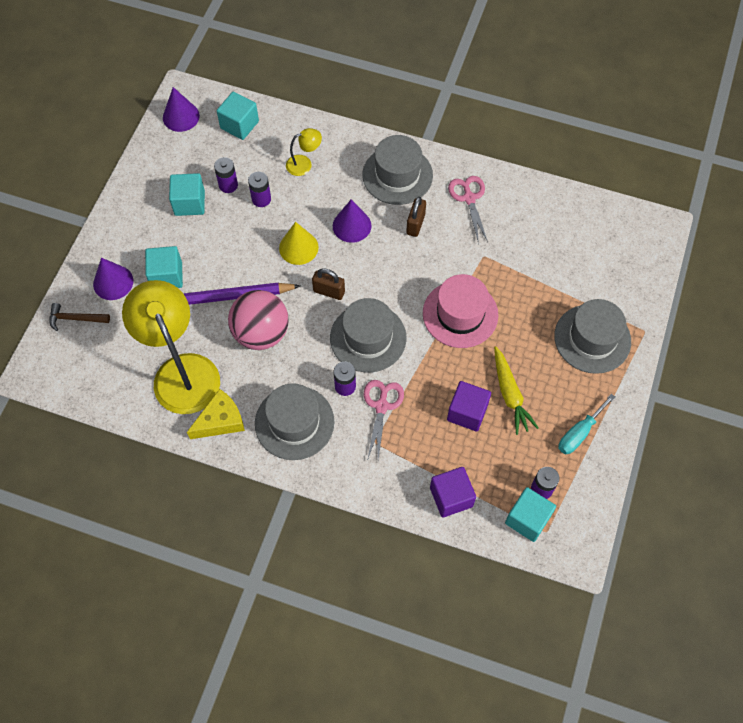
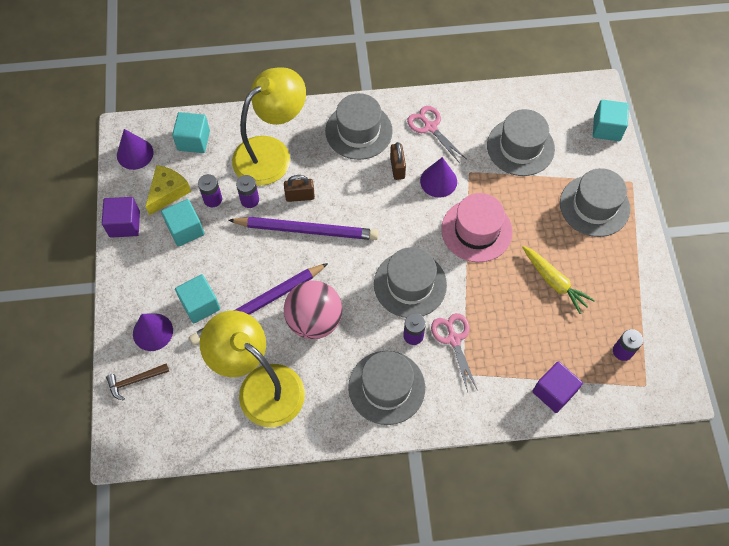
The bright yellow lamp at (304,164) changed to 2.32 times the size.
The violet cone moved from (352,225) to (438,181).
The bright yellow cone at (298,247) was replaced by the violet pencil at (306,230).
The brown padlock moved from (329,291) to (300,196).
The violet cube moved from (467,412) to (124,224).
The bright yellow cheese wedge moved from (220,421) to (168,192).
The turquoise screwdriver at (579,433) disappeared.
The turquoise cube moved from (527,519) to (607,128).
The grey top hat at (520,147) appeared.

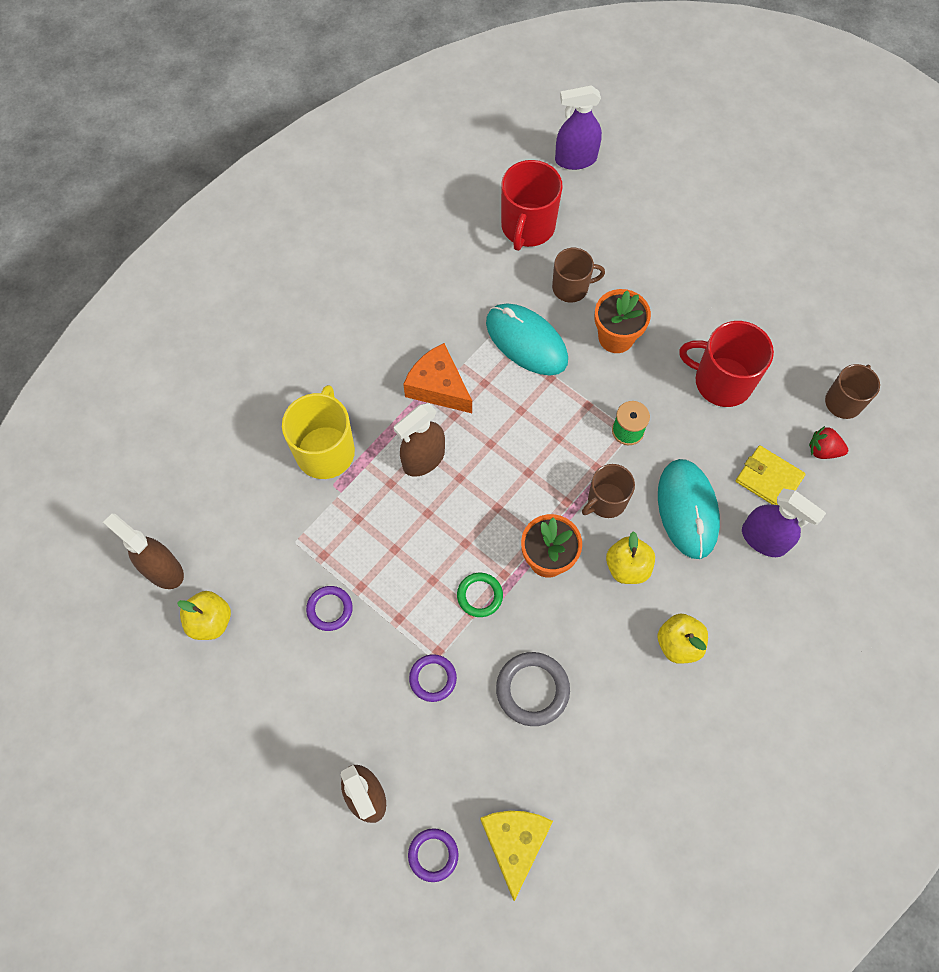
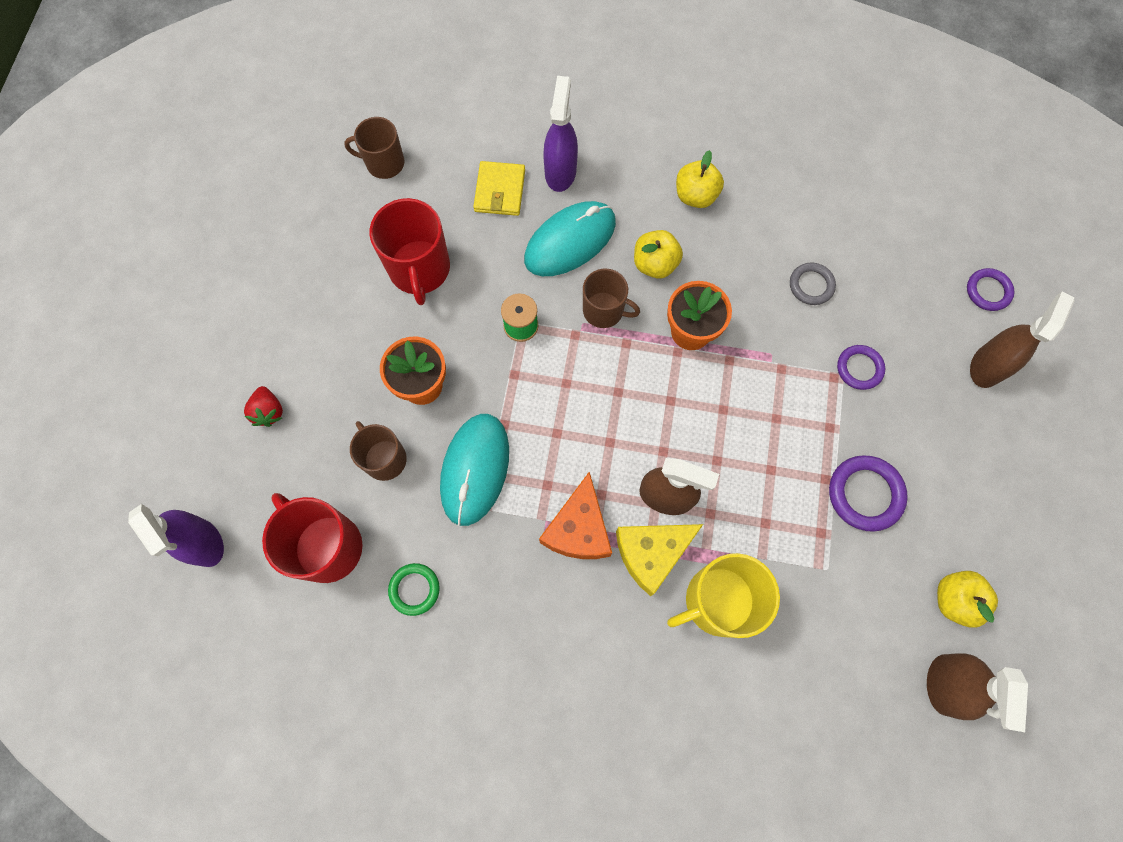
The scarlet coffee mug at (527,227) turned 120 degrees counterclockwise.
The scarlet berry moved from (823,450) to (269,411).
The emerald hoop moved from (479,595) to (414,589).
The violet hoop at (329,609) changed to 1.55 times the size.
The grey hoop at (532,689) changed to 0.65 times the size.
The bright yellow cheese wedge moved from (514,843) to (651,553).

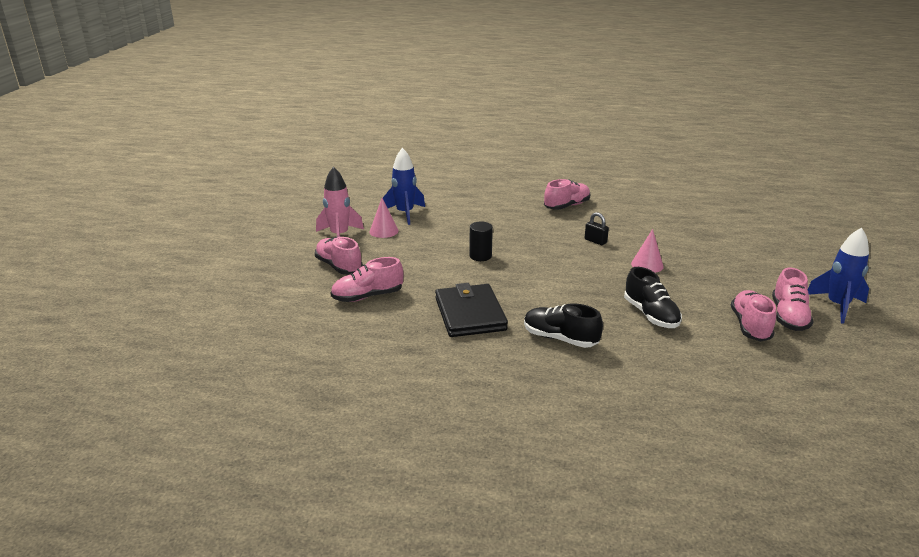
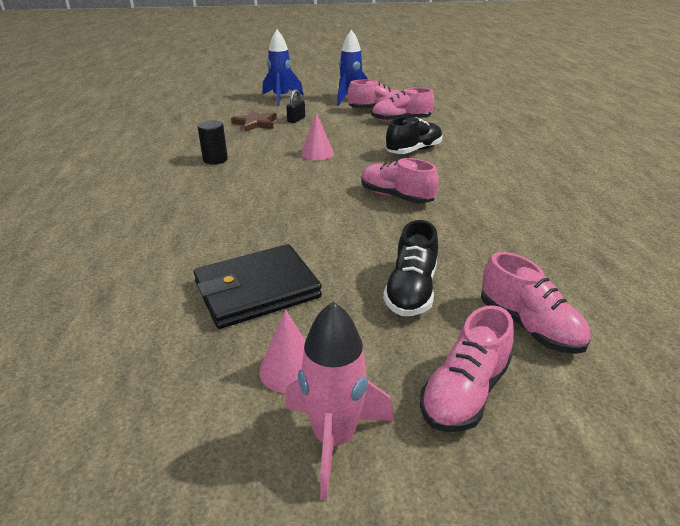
The royal blue spaceship moved from (405,213) to (281,98).
The rosy shoe moved from (567,206) to (396,197).
The ebony padlock moved from (595,241) to (296,119).
The ebony cylinder moved from (480,256) to (215,159).
The ebony billfold moved from (470,314) to (257,290).
The ebony shoe moved from (560,338) to (411,291).
The brown star at (255,123) appeared.

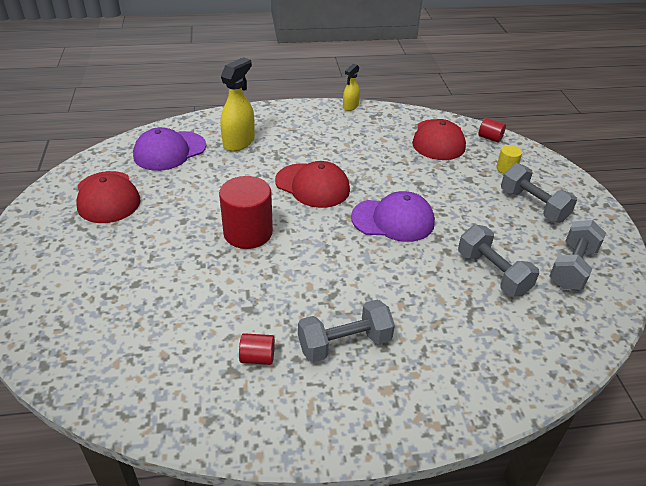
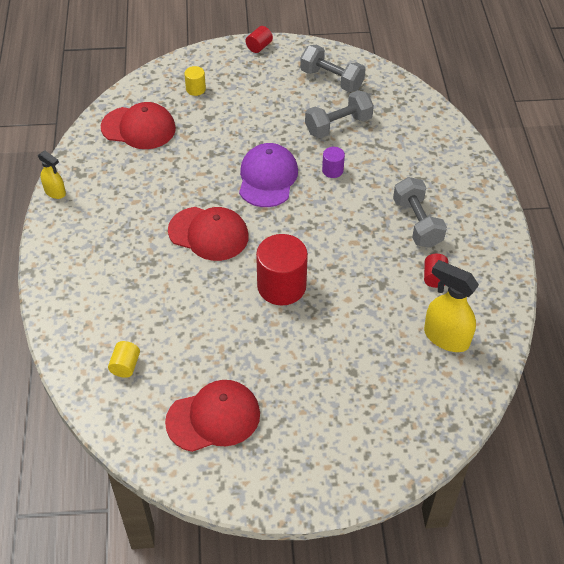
The bright yellow sprayer moved from (239,142) to (446,337).
The scarlet cylinder moved from (490,138) to (259,47).
The violet baseball cap at (169,151) was replaced by the bright yellow cylinder at (125,366).
The scarlet baseball cap at (312,185) turned 75 degrees clockwise.
The grey hand weight at (533,205) disappeared.
The violet cylinder at (332,170) appeared.

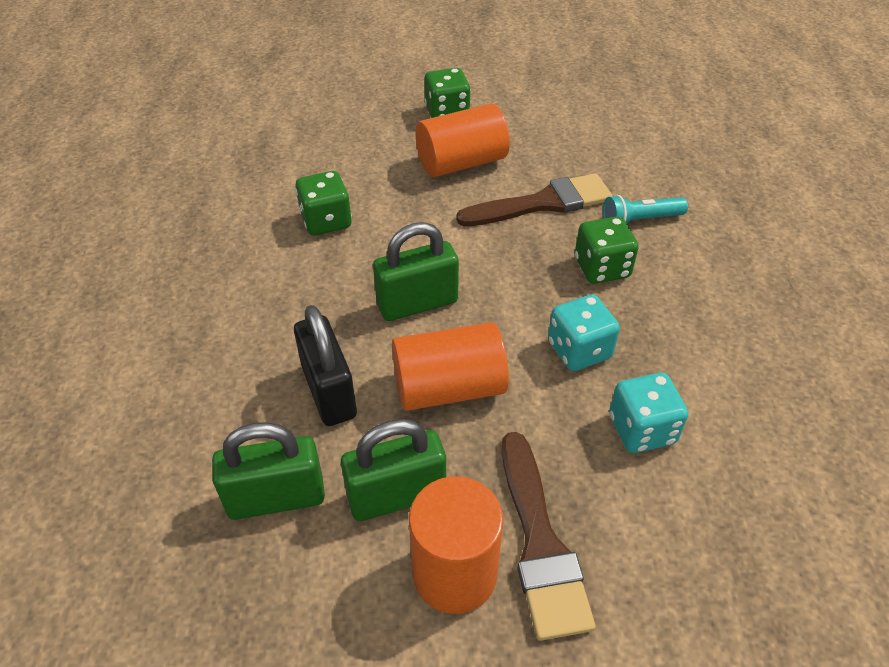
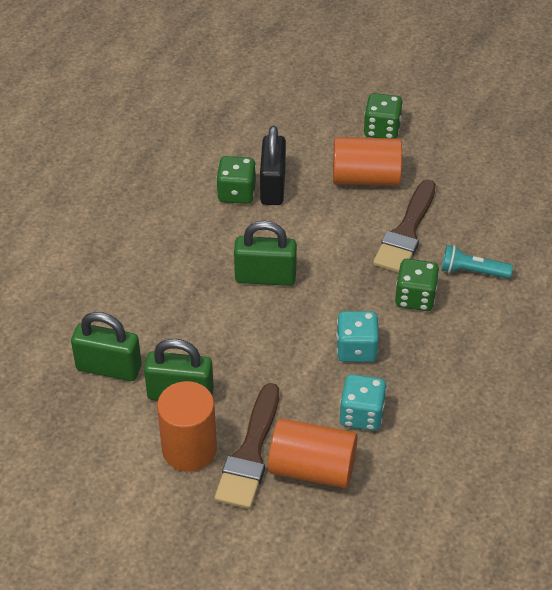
The brown paint brush at (542,203) turned 105 degrees clockwise.
The ebony padlock moved from (329,392) to (273,186).
The bright orange cylinder moved from (449,388) to (312,468).

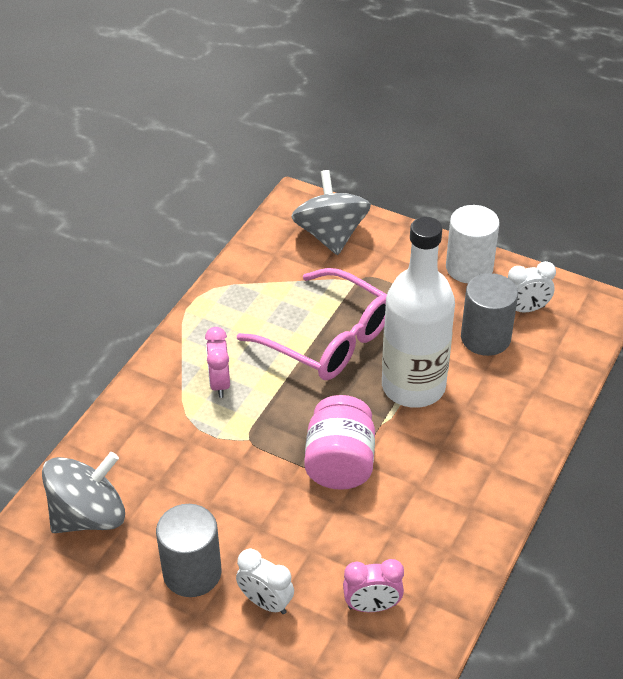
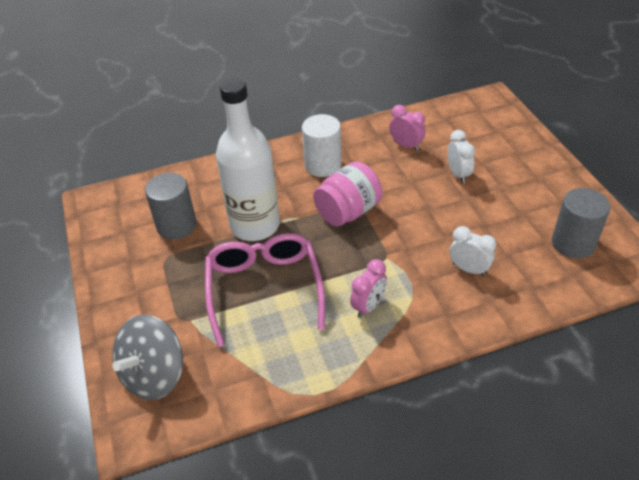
The pure white cylinder moved from (469,268) to (323,165).
The pure white clock moved from (526,309) to (469,269).
The grey toy top at (89,515) disappeared.
The grey cylinder moved from (192,573) to (573,243).

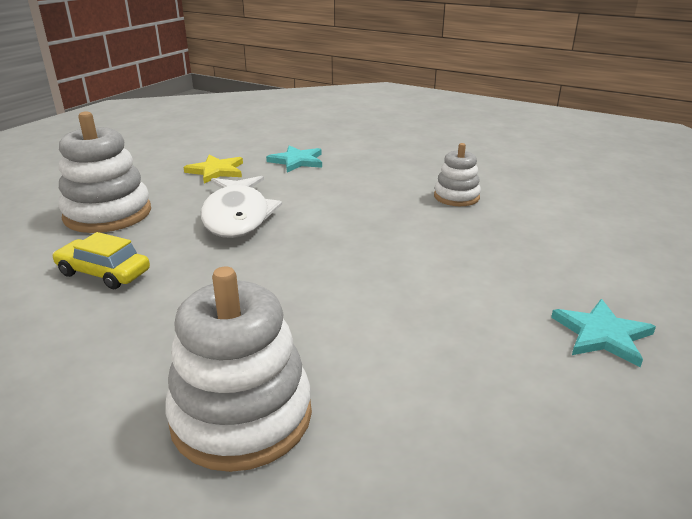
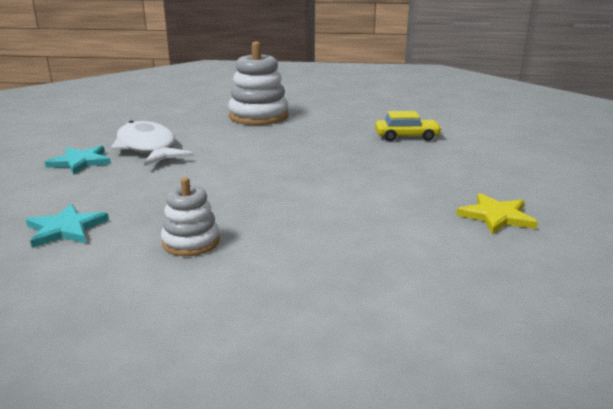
The pure white stacking rings at (108,214) disappeared.
The turquoise star moved from (297,161) to (66,229).
The pure white fish moved from (237,216) to (148,148).

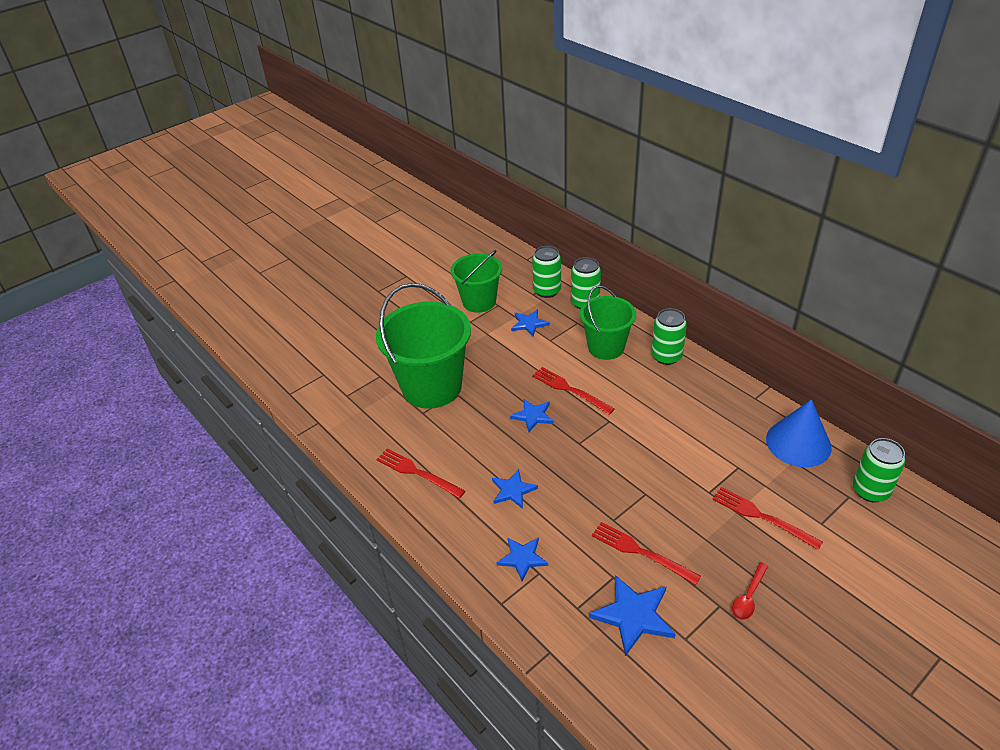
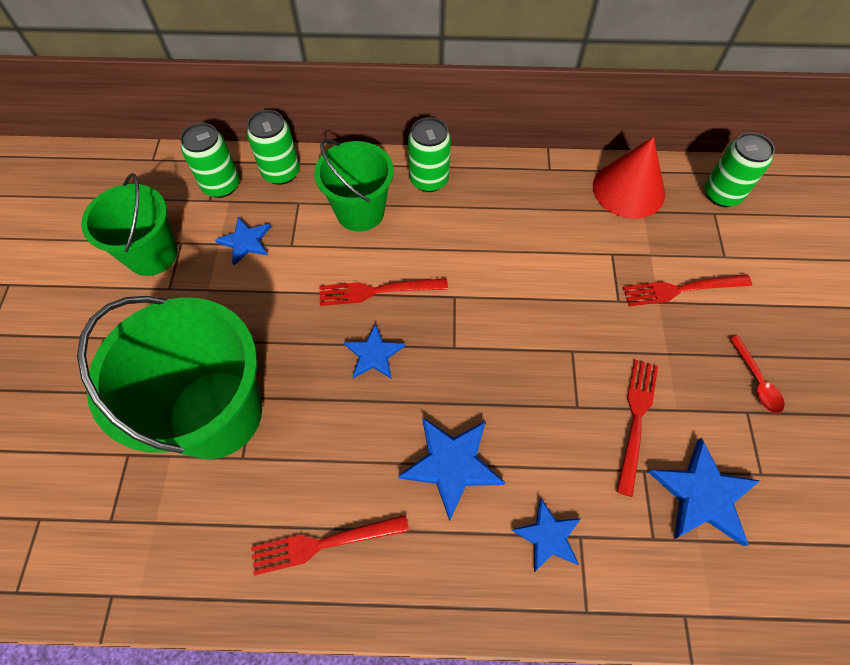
The royal blue cone at (798,443) became the scarlet cone at (628,189).
The royal blue star at (513,490) changed to 1.56 times the size.
The scarlet fork at (640,552) turned 120 degrees clockwise.

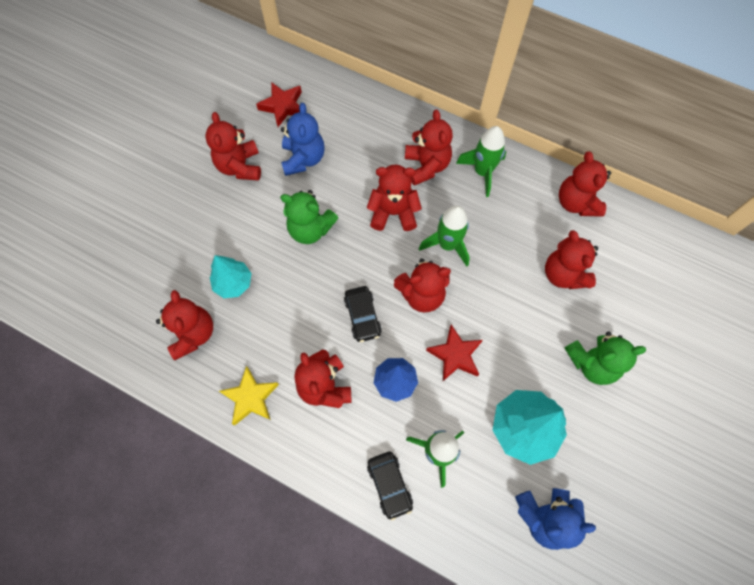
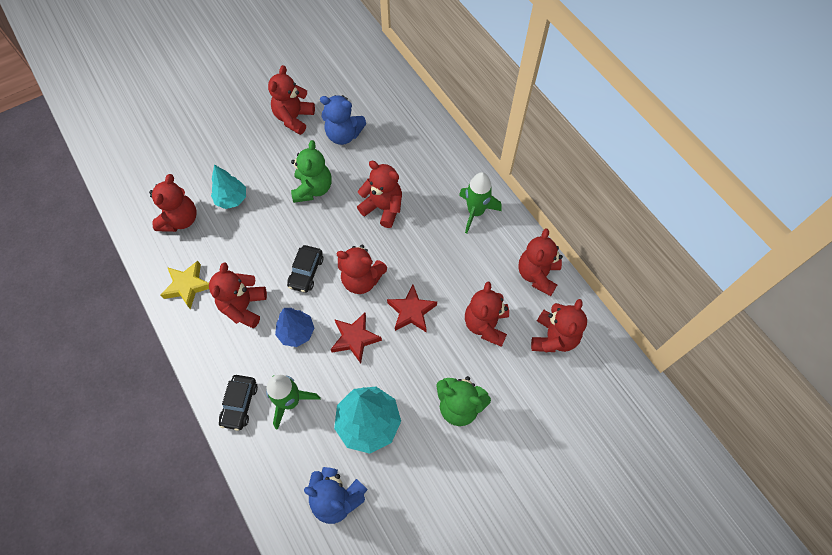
The scarlet star moved from (283,106) to (411,311).
The royal blue teddy at (303,159) turned 75 degrees clockwise.
The scarlet teddy moved from (426,166) to (553,337).
The emerald teddy at (310,229) turned 135 degrees counterclockwise.
The emerald spaceship at (447,245) disappeared.

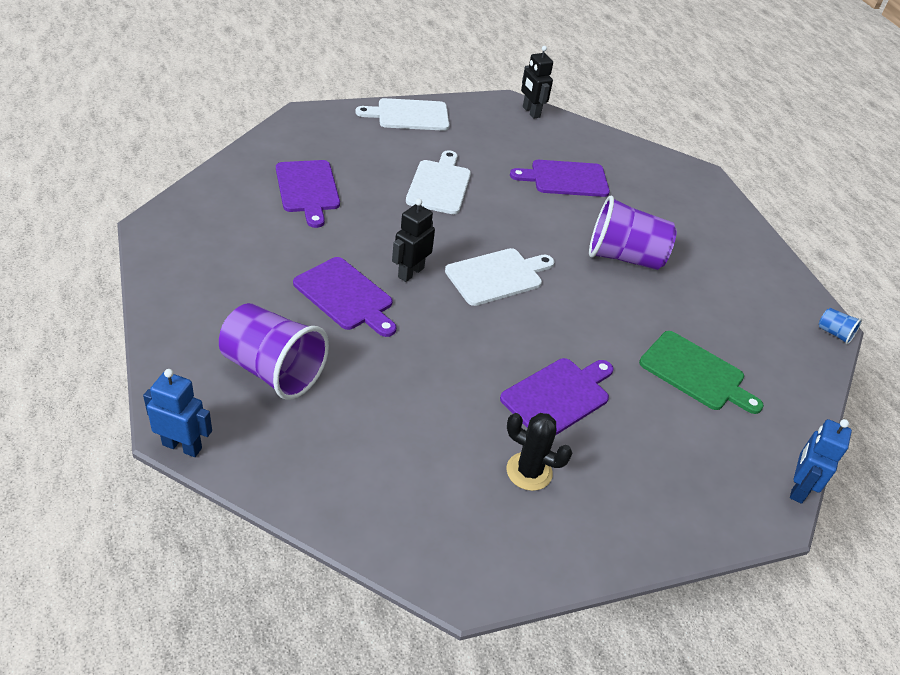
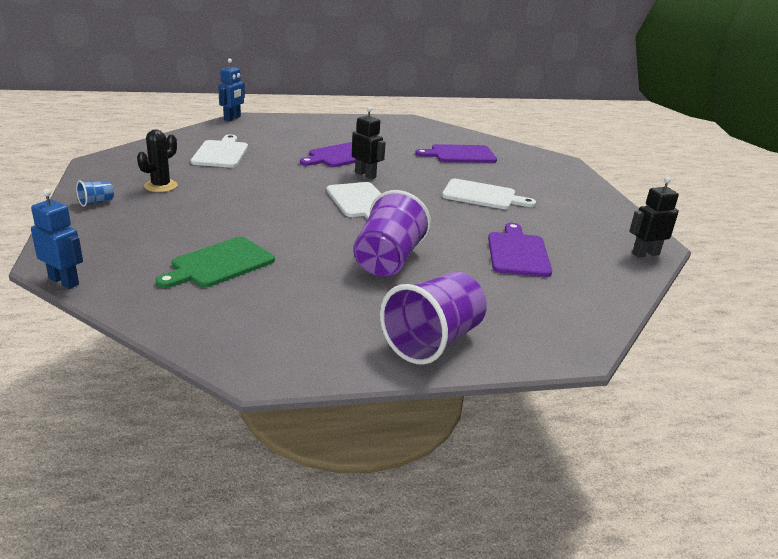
The pure white cutting board moved from (409,115) to (221,153).
The violet tumbler moved from (273,370) to (432,341).
The royal blue tumbler moved from (834,333) to (96,202).
The violet cutting board at (558,396) disappeared.

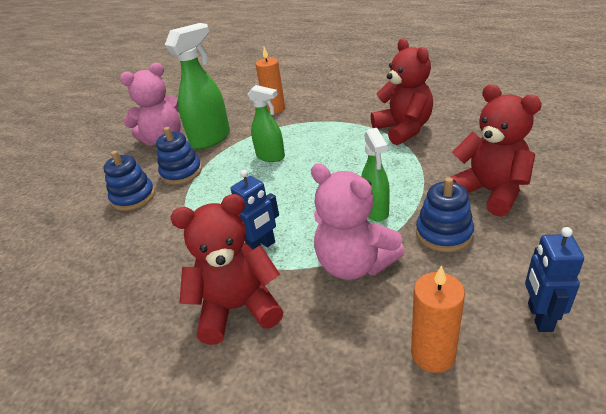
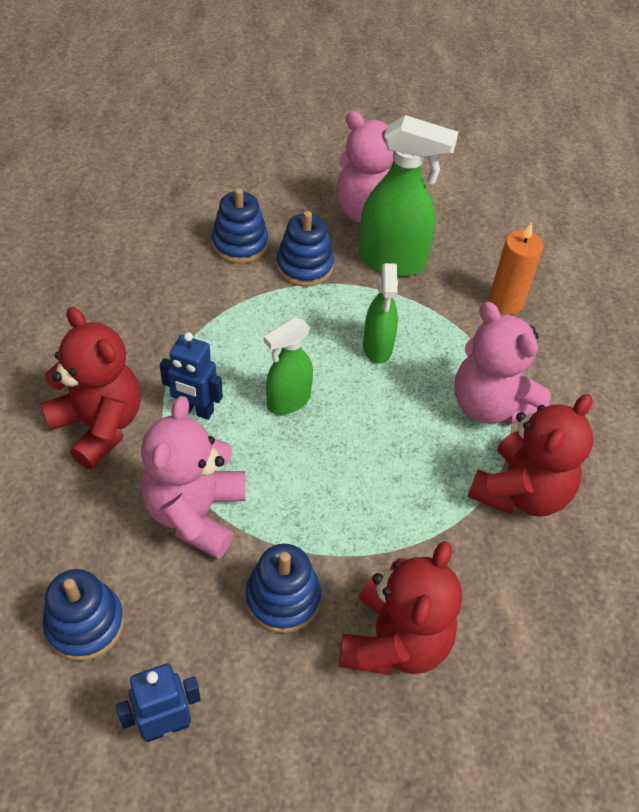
The emerald sprayer moved from (375,211) to (288,401).
The bright orange candle at (433,354) was replaced by the royal blue stacking rings at (85,624).
The rosy teddy at (490,405) appeared.

